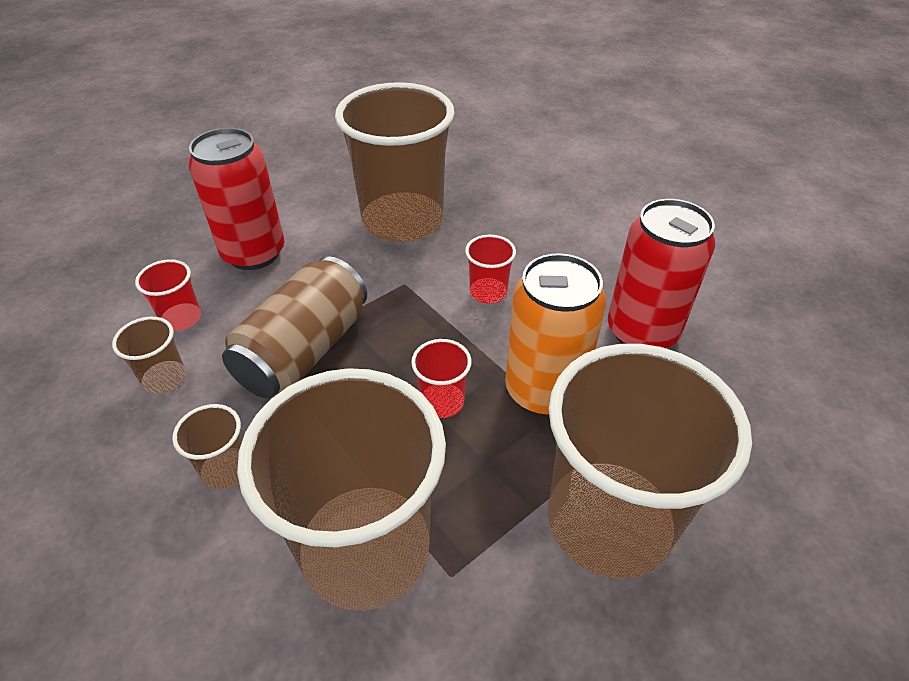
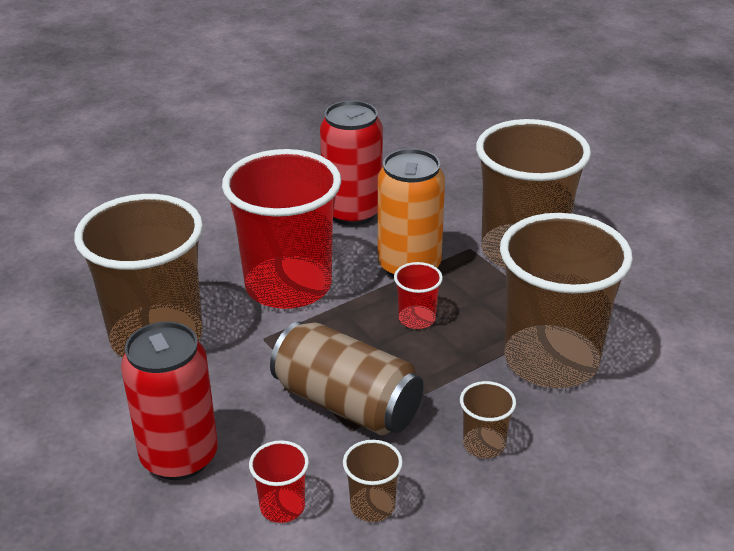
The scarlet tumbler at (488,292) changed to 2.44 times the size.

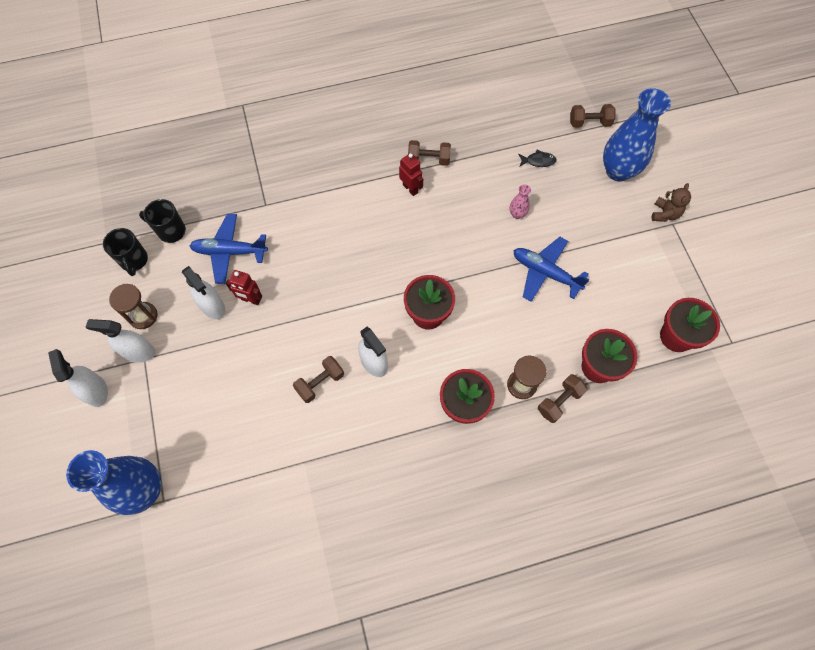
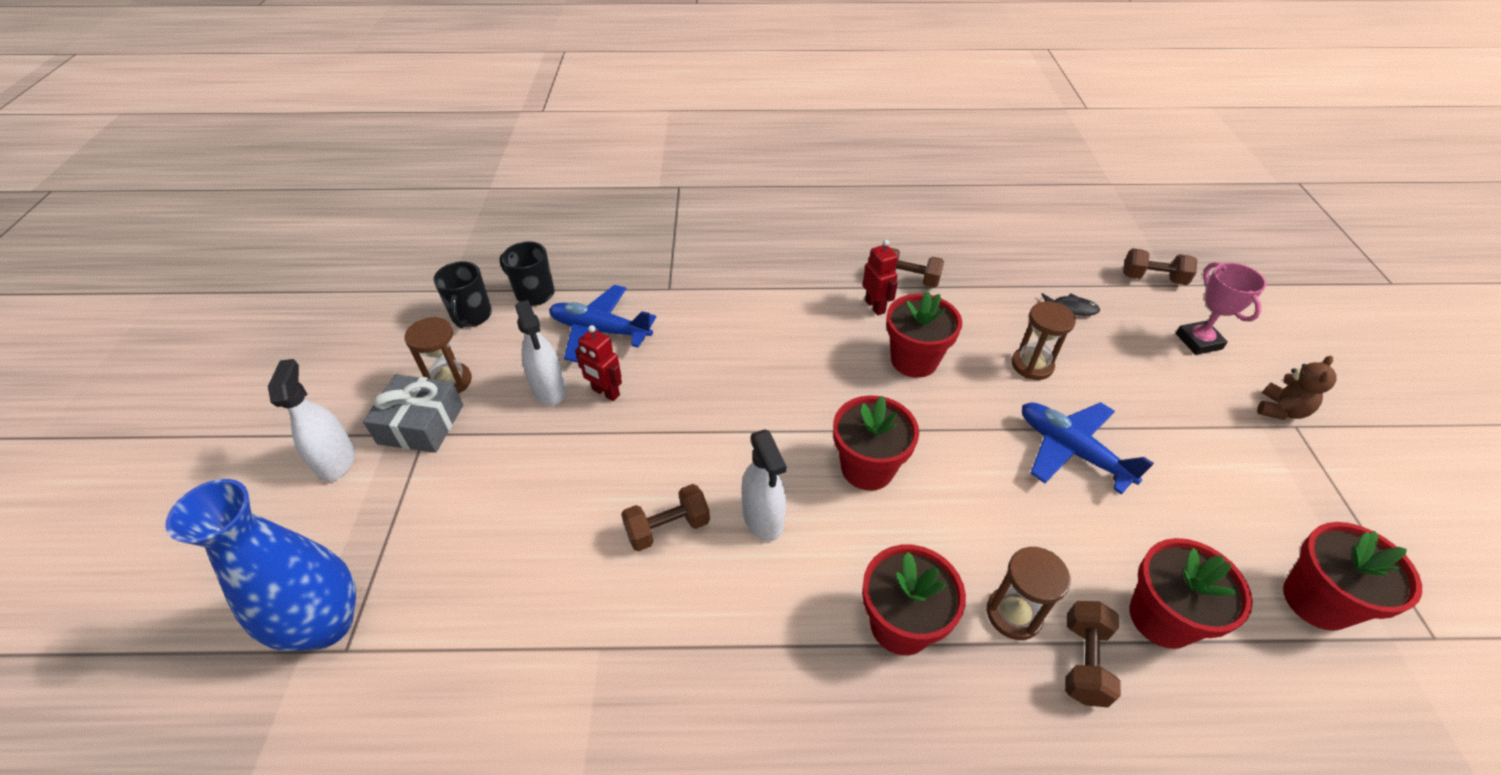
The royal blue tall vase at (618,171) was replaced by the rosy trophy at (1198,341).
The rosy tall vase at (517,214) was replaced by the brown sand timer at (1032,365).
The pure white sprayer at (138,352) was replaced by the grey present at (421,424).
The brown hand weight at (559,401) turned 45 degrees counterclockwise.
The scarlet plant pot at (914,360) appeared.

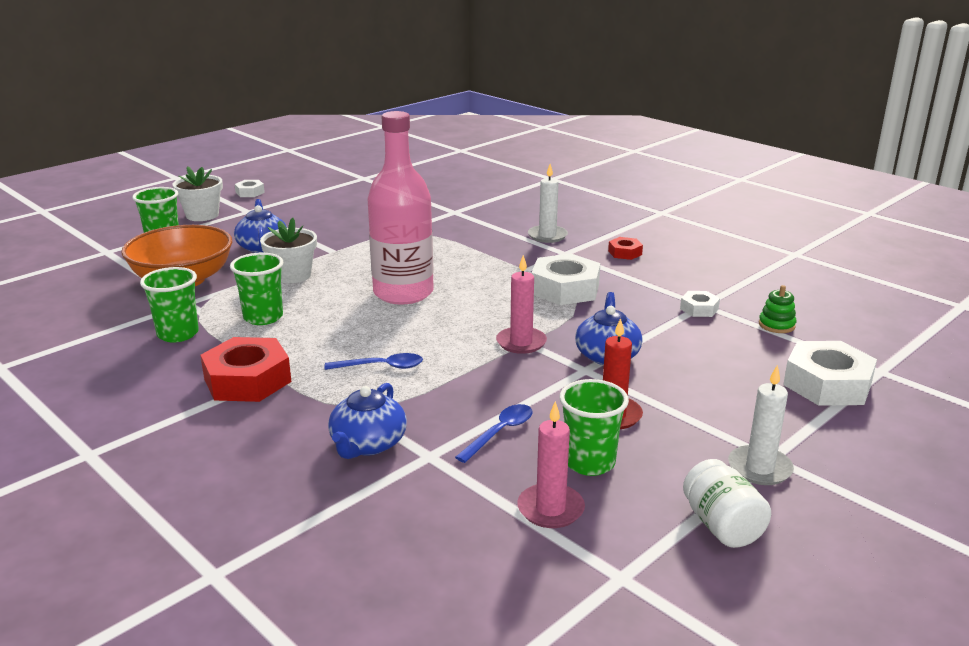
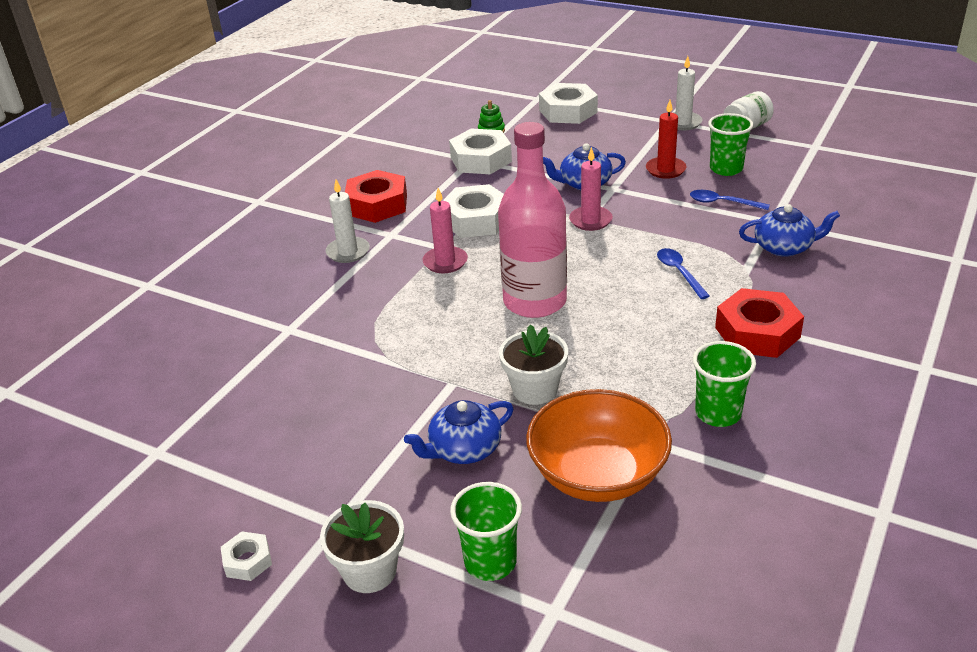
The scarlet nut at (625,253) changed to 1.99 times the size.
The emerald tumbler at (263,317) disappeared.
The pure white nut at (699,309) changed to 1.99 times the size.
The rosy candle moved from (550,509) to (445,262).

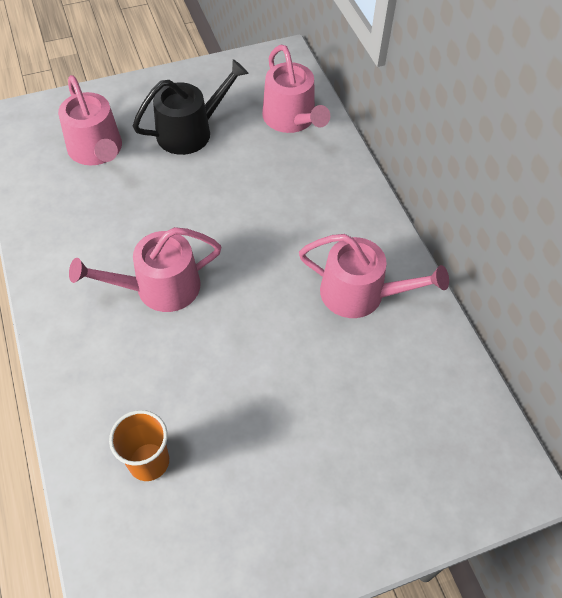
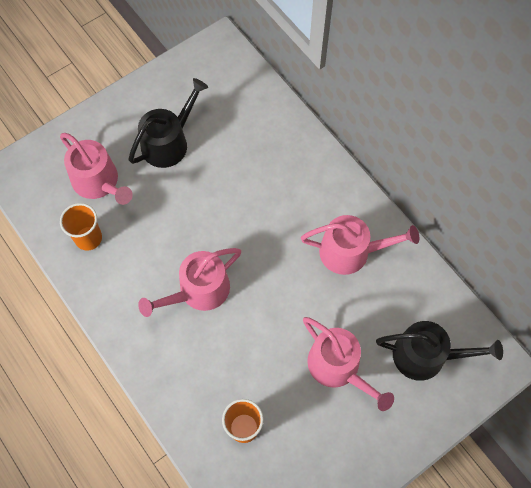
The rosy watering pot moved from (291,119) to (338,367).
The bright orange tumbler at (88,238) appeared.
The ebony watering pot at (426,356) appeared.

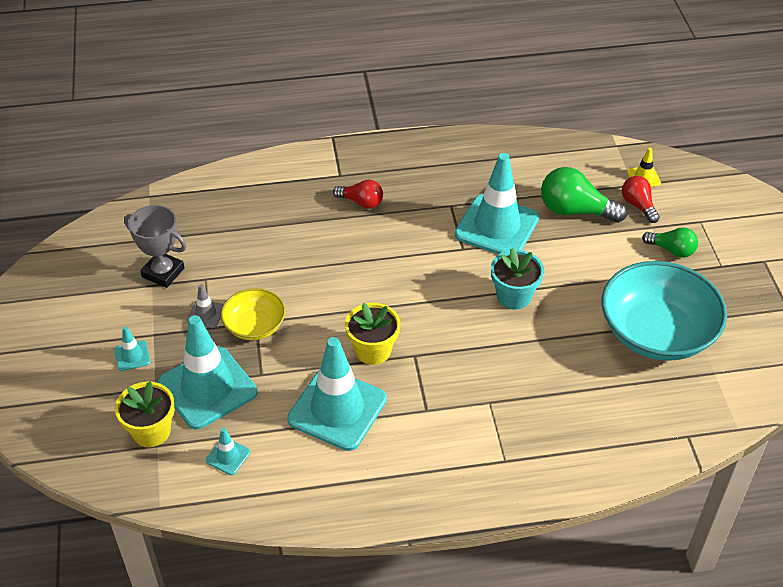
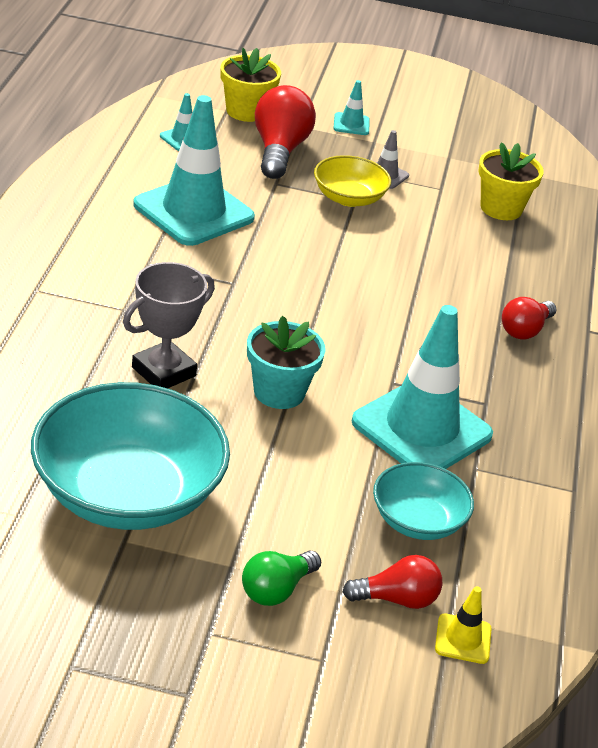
The emerald bulb at (575,211) was replaced by the turquoise serving bowl at (418,521).
The grey trophy moved from (163,272) to (163,371).
The bright yellow plant pot moved from (373,350) to (501,208).
The turquoise traffic cone at (207,388) was replaced by the scarlet bulb at (279,151).

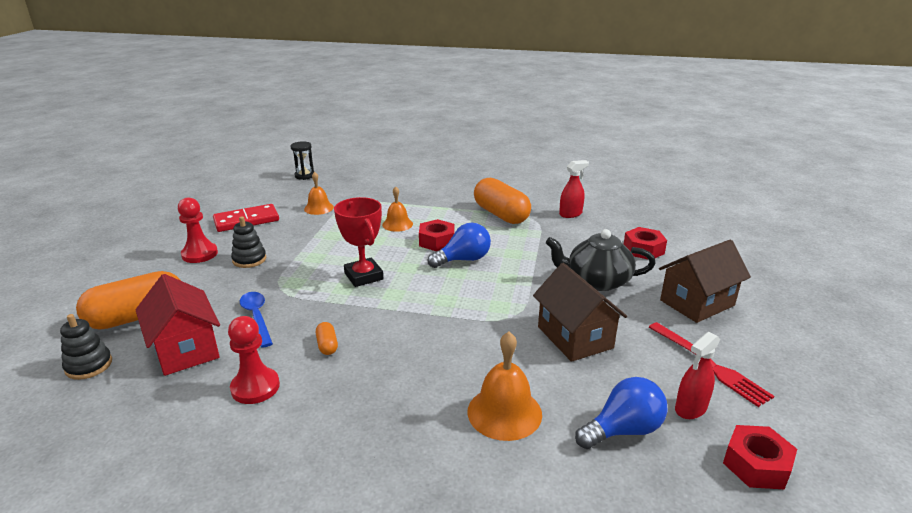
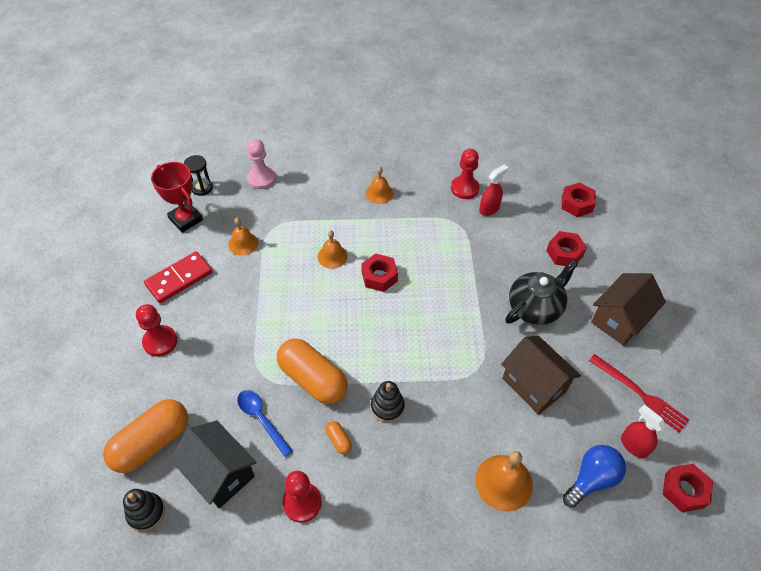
The bright orange pill moved from (501,214) to (313,379).
The scarlet trophy moved from (363,276) to (185,219).
The ebony stacking rings moved from (249,259) to (387,407).
The royal blue bulb at (463,260) disappeared.
The ebony tea pot at (597,281) turned 150 degrees clockwise.
The scarlet cottage at (185,349) became the ebony cottage at (219,473).
The scarlet sprayer at (690,408) turned 105 degrees clockwise.
The rosy pawn at (261,179) appeared.
The scarlet pawn at (464,188) appeared.
The bright orange school bell at (379,193) appeared.
The scarlet nut at (576,204) appeared.

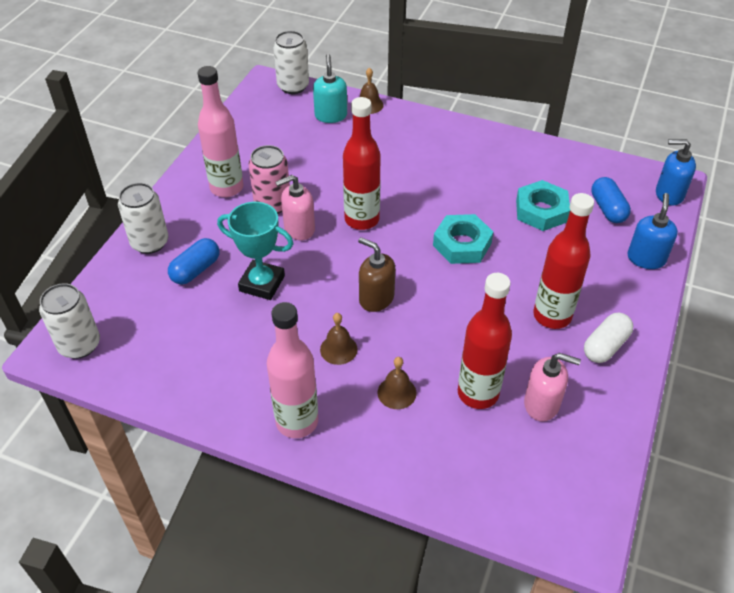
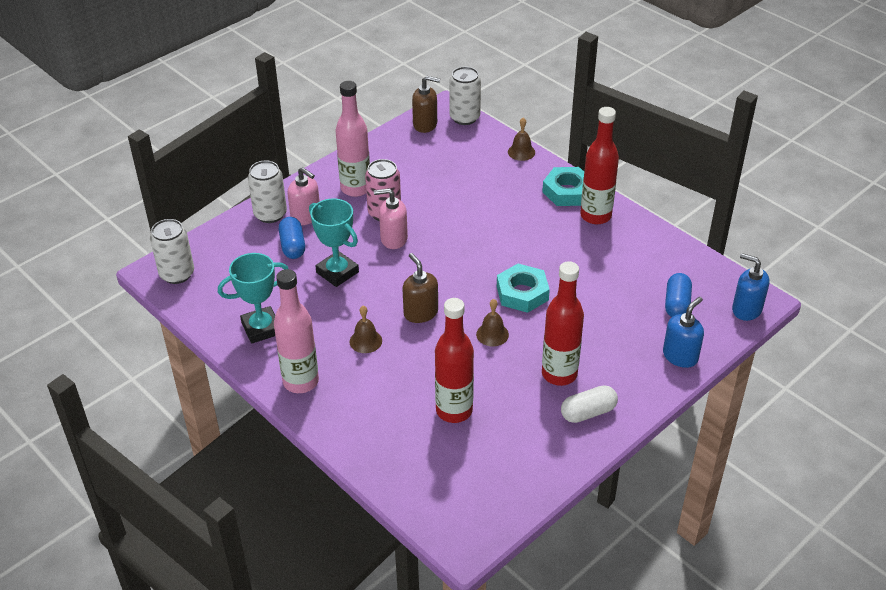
The turquoise pump bottle at (331,115) disappeared.
The scarlet drink bottle moved from (362,219) to (595,216).
The turquoise nut moved from (541,211) to (567,191).
The royal blue pill at (196,270) turned 75 degrees counterclockwise.
The rosy pump bottle moved from (542,404) to (306,216).
The brown school bell moved from (397,392) to (492,334).
The brown pump bottle at (425,124) appeared.
The turquoise trophy at (261,328) appeared.

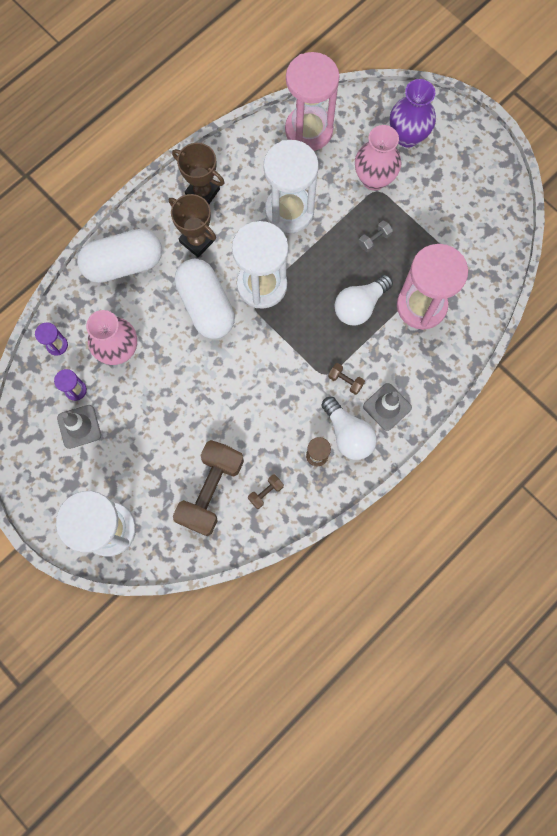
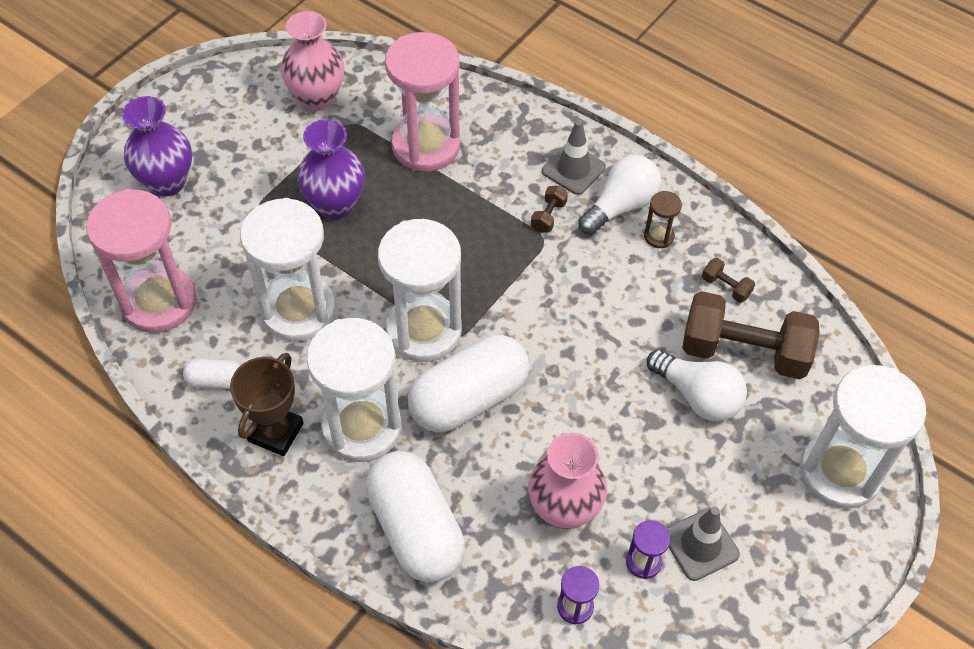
The rosy tall vase moved from (374,179) to (317,98).
The brown trophy at (197,241) was replaced by the pure white sand timer at (362,427).
The grey hand weight at (374,240) was replaced by the violet tall vase at (335,205).
The pure white bulb moved from (359,306) to (697,396).
The pure white pill at (216,381) appeared.

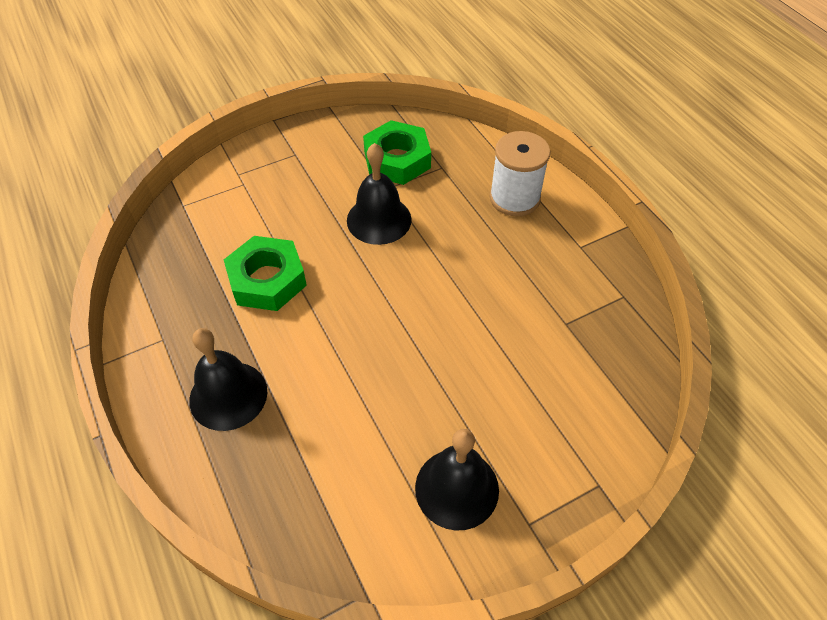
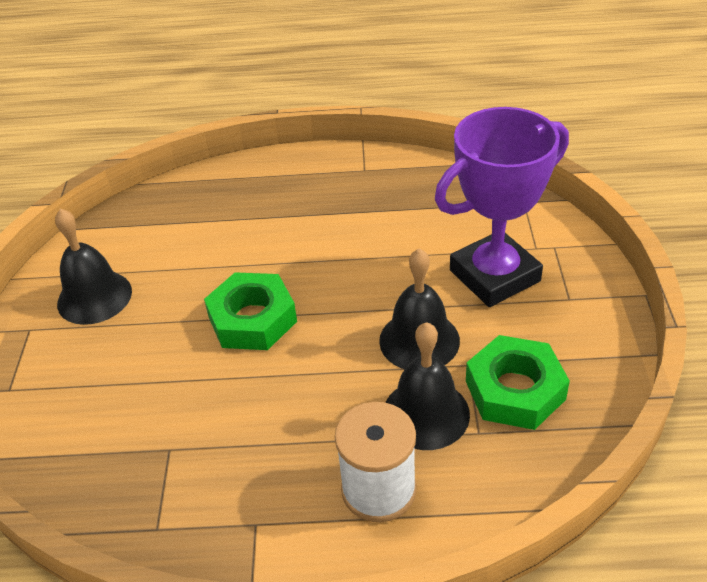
The emerald nut moved from (267,280) to (252,319).
The ebony school bell moved from (228,395) to (426,413).
The violet trophy at (494,275) appeared.

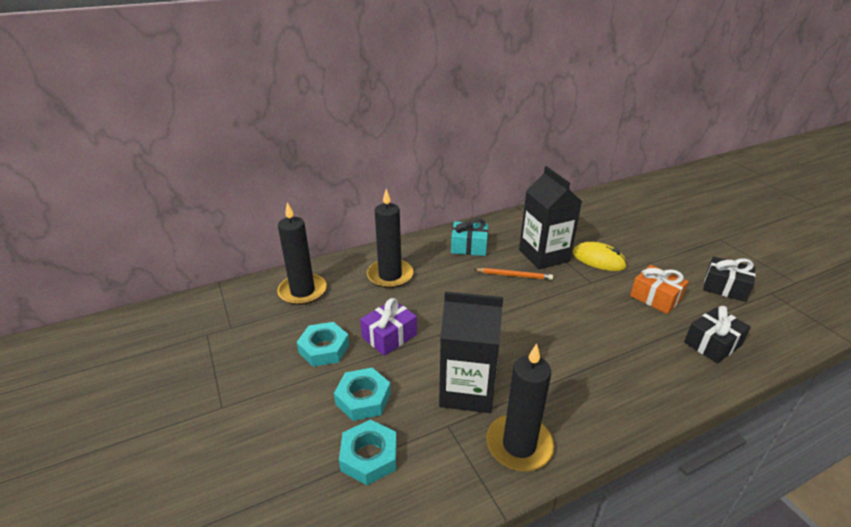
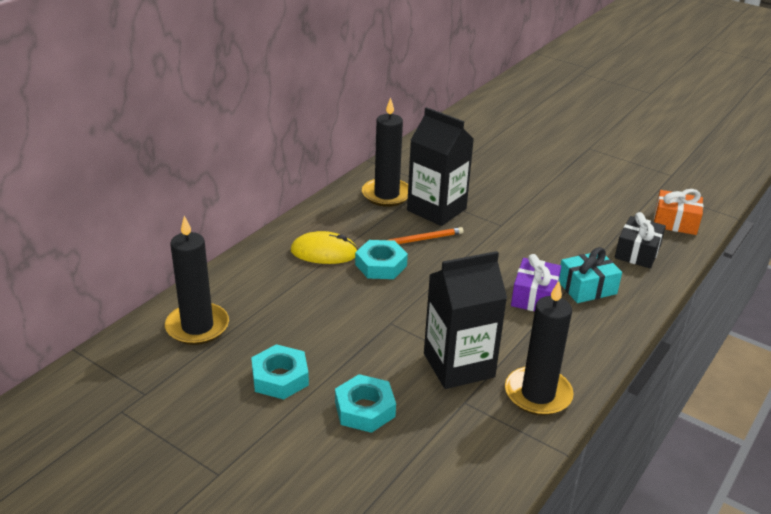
The ebony candle moved from (390,275) to (386,195).
The turquoise present moved from (469,247) to (587,287).
The bright yellow computer mouse moved from (598,259) to (324,252).
The ebony present at (725,287) disappeared.
The bright orange present moved from (655,297) to (675,222).
The violet present moved from (389,336) to (534,296).
The turquoise nut moved from (369,456) to (381,265).

